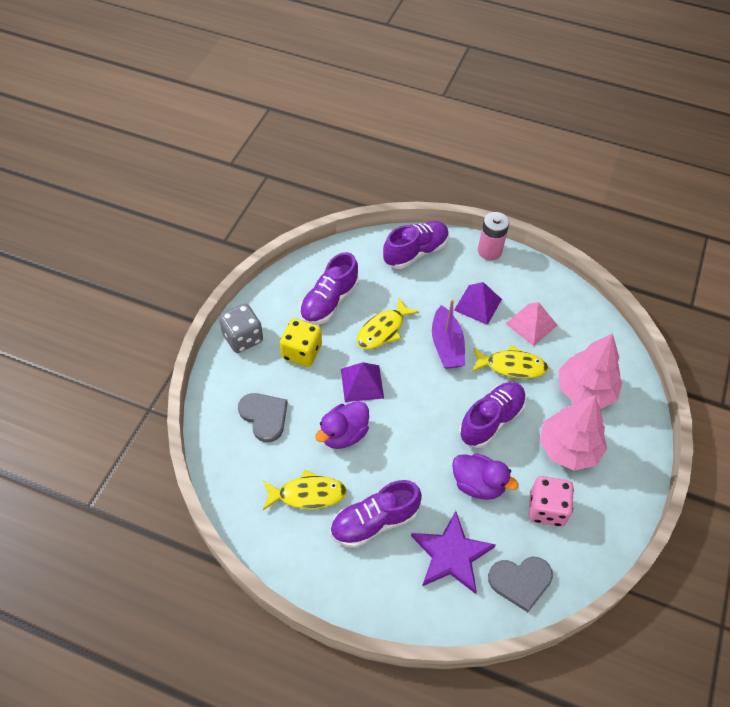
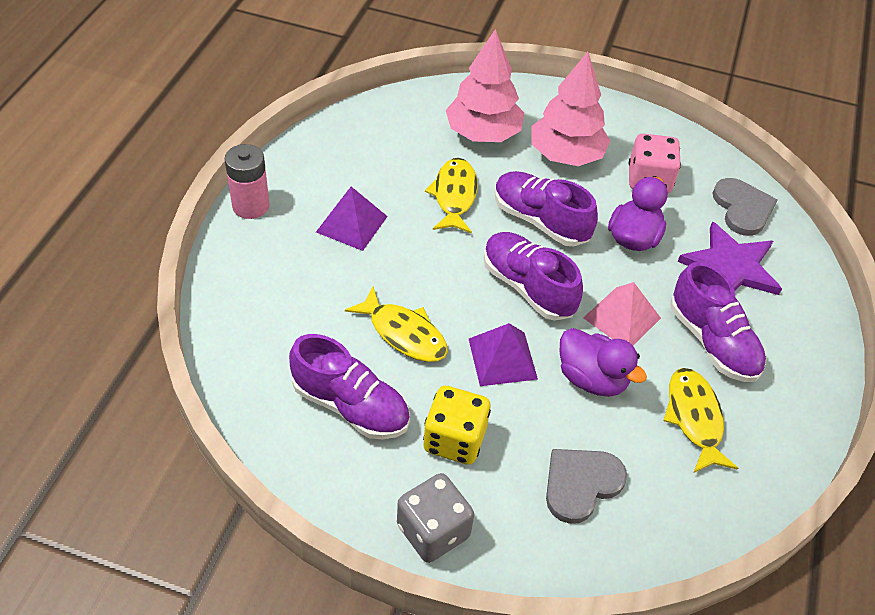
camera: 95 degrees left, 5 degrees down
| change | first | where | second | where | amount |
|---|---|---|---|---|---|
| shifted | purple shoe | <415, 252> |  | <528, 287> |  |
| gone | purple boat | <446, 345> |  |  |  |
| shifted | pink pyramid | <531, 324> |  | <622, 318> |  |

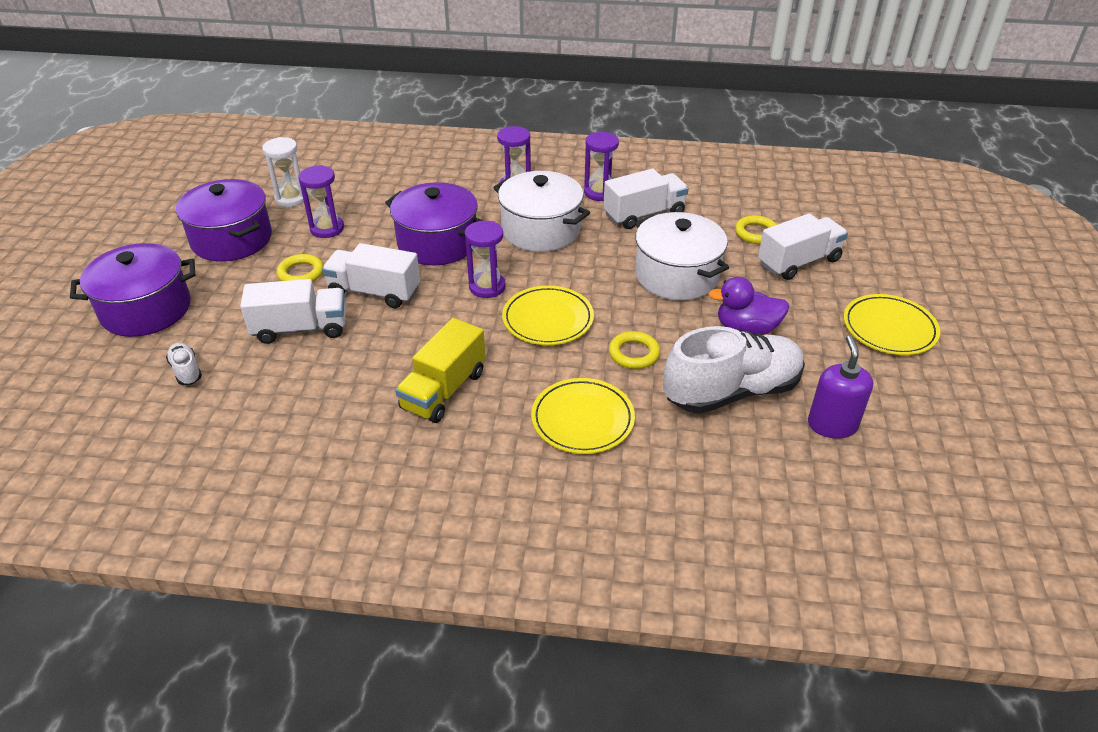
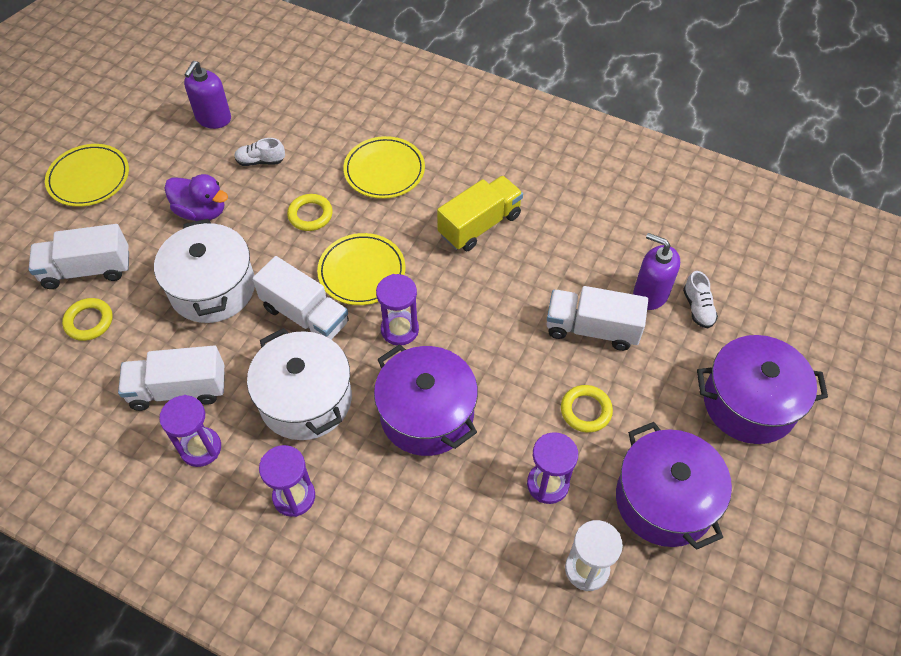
camera: 160 degrees left, 15 degrees up
| change | first | where | second | where | amount |
|---|---|---|---|---|---|
| shifted | white truck | <374, 292> |  | <305, 315> |  |
| scaled | white shoe | <732, 392> |  | <260, 161> | x0.41 |
| new |  |  | purple soap dispenser | <650, 294> |  |

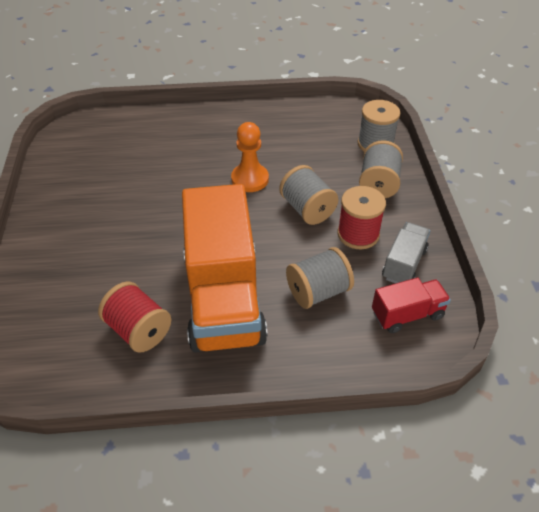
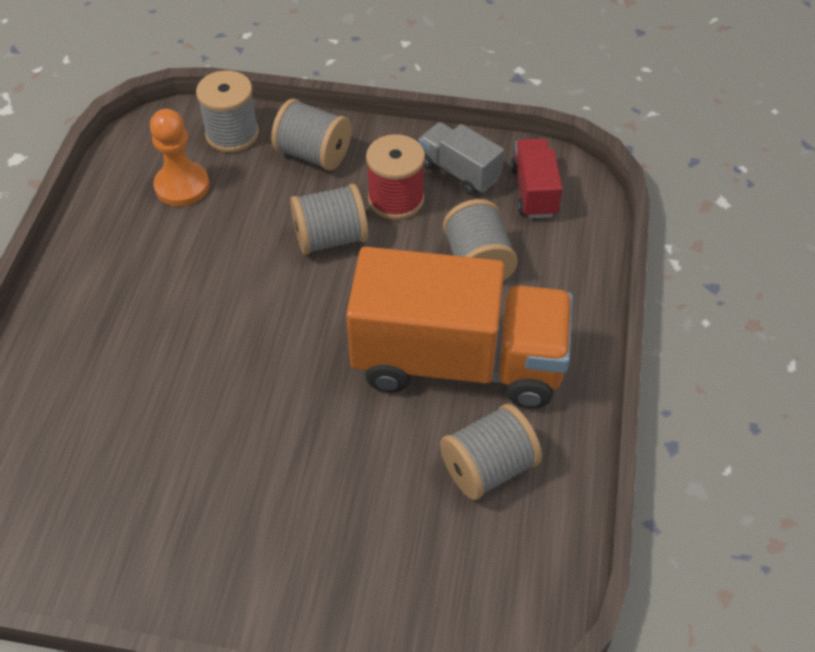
camera: 75 degrees left, 5 degrees up
| change | first | where | second | where | amount |
|---|---|---|---|---|---|
| repainted | red spool | <138, 330> | grey spool | <488, 468> |  |
| shifted | orange pawn | <250, 179> |  | <182, 186> |  |

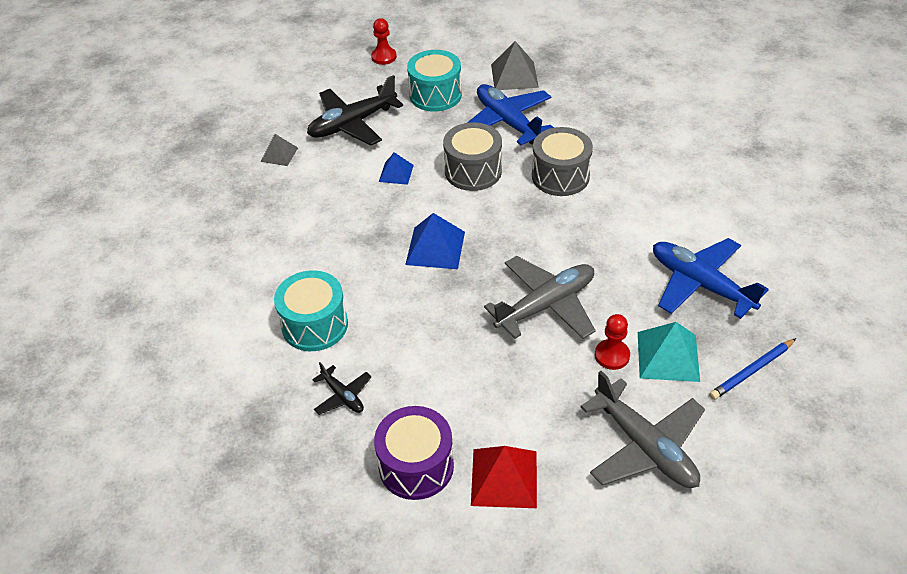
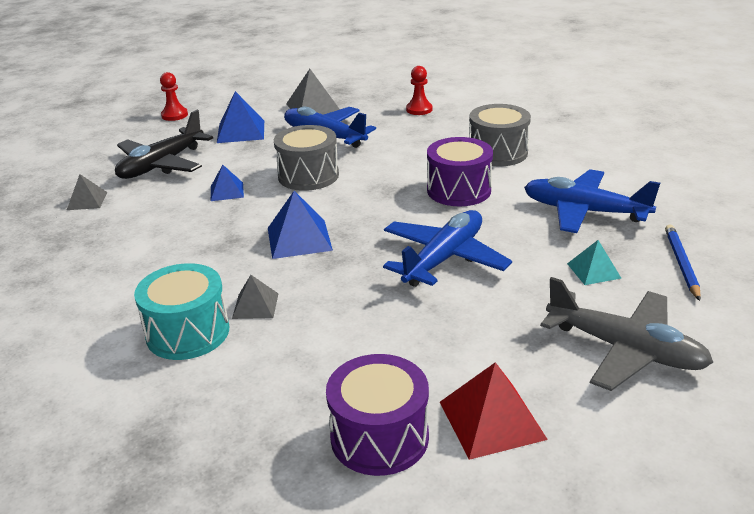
camera: 20 degrees left, 15 degrees down
| change | first | where | second | where | amount |
|---|---|---|---|---|---|
| gone | black plane | <343, 396> |  |  |  |
| swapped | turquoise drum | <435, 95> | blue pyramid | <241, 131> |  |
| repainted | grey plane | <546, 305> | blue plane | <443, 258> |  |
| shifted | grey drum | <560, 176> |  | <498, 153> |  |
| shifted | red pawn | <612, 355> |  | <419, 109> |  |
| scaled | turquoise pyramid | <668, 356> |  | <593, 270> | x0.61 |
| rotated | blue pencil | <751, 371> |  | <681, 263> | 150 degrees clockwise |
| new |  |  | grey pyramid | <255, 305> |  |
| new |  |  | purple drum | <459, 190> |  |

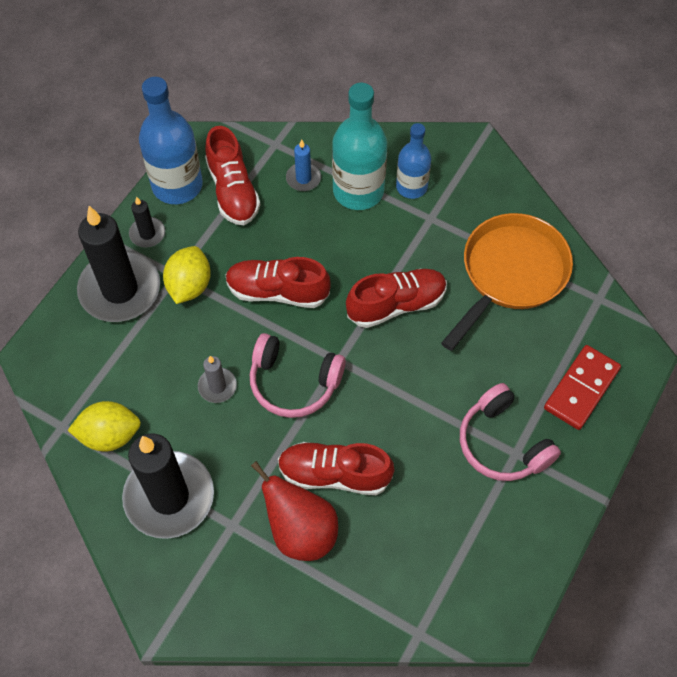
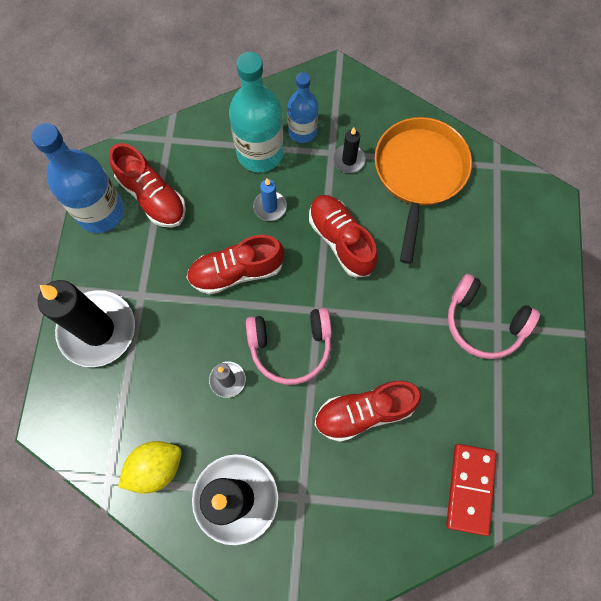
camera: 25 degrees left, 10 degrees up
| change | first | where | second | where | amount |
|---|---|---|---|---|---|
| shifted | black candle | <147, 234> |  | <349, 160> |  |
| gone | yellow lemon | <189, 286> |  |  |  |
| gone | red pear | <300, 531> |  |  |  |
| shifted | blue candle | <303, 178> |  | <270, 207> |  |
| rotated | red shoe | <396, 304> |  | <341, 240> | 75 degrees counterclockwise |
| shifted | red domino | <581, 388> |  | <469, 488> |  |

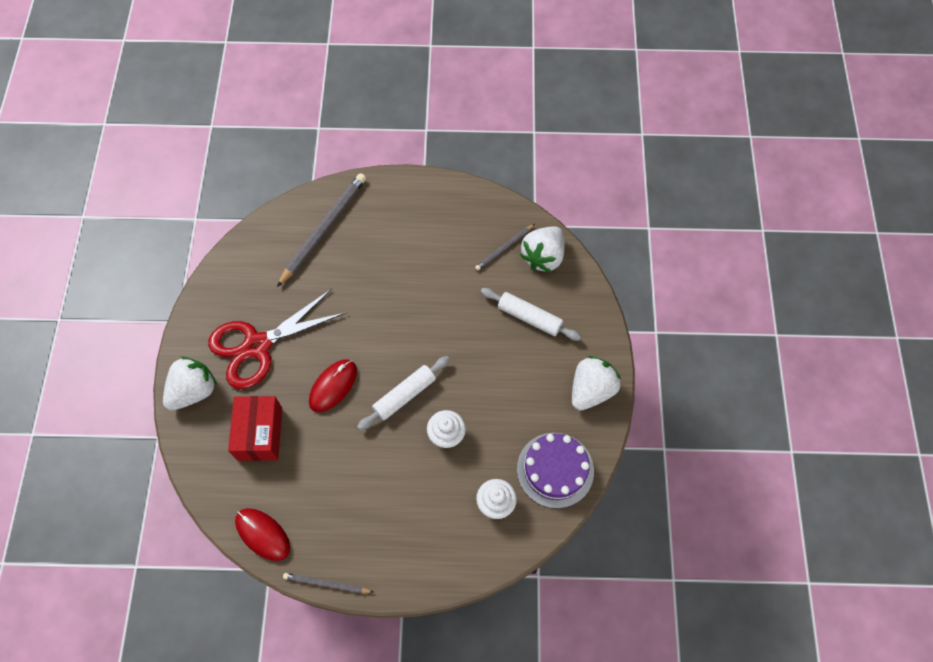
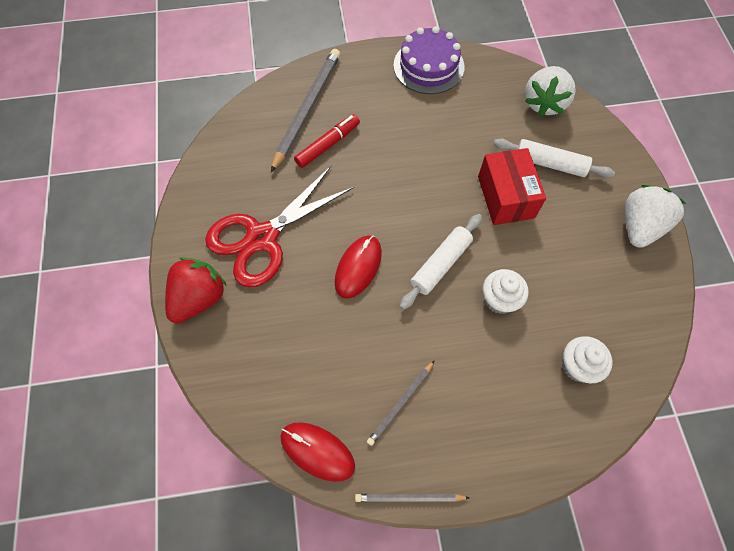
camera: 10 degrees left, 0 degrees up
| change | first | where | second | where | amount |
|---|---|---|---|---|---|
| repainted | white strawberry | <193, 391> | red strawberry | <199, 298> |  |
| shifted | red box | <260, 434> |  | <506, 197> |  |
| shifted | grey pencil | <504, 248> |  | <400, 403> |  |
| shifted | purple cake | <555, 470> |  | <428, 66> |  |
| new |  |  | red marker | <328, 145> |  |

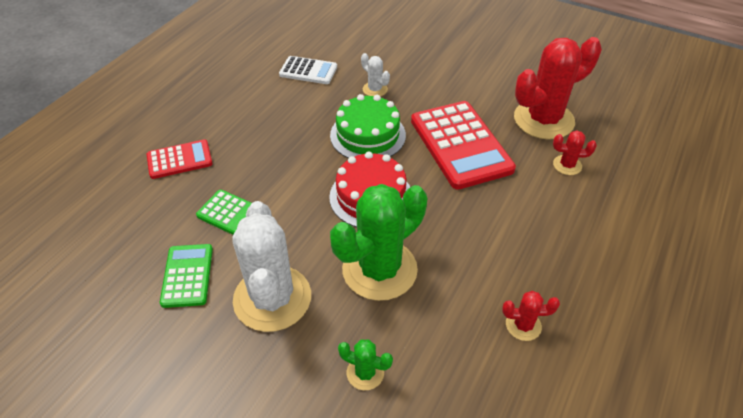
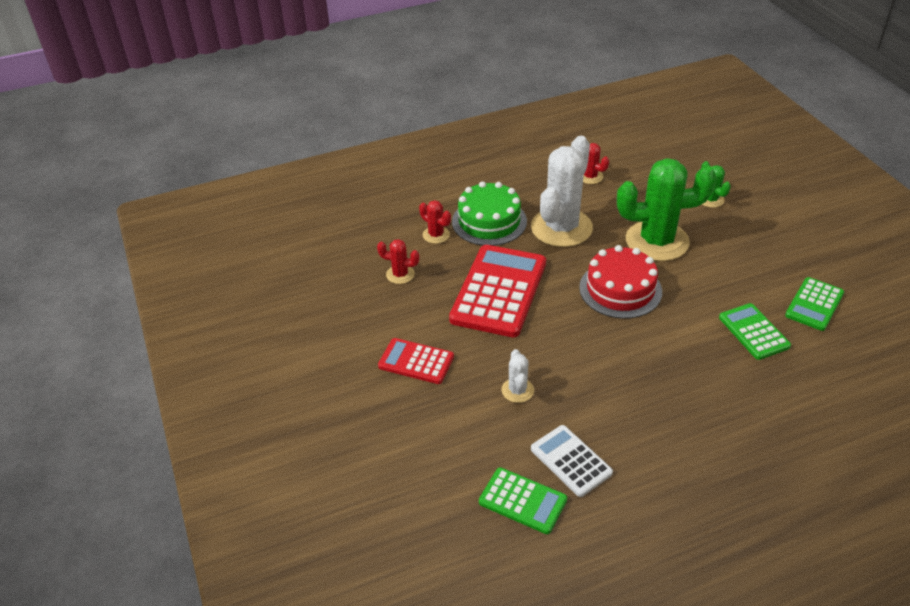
camera: 140 degrees left, 5 degrees down
| change | first | where | second | where | amount |
|---|---|---|---|---|---|
| shifted | red calculator | <179, 160> |  | <416, 361> |  |
| shifted | white cactus | <272, 298> |  | <561, 228> |  |
| shifted | green cake | <368, 135> |  | <489, 221> |  |
| scaled | red cactus | <543, 120> |  | <400, 274> | x0.44 |
| new |  |  | green calculator | <522, 501> |  |

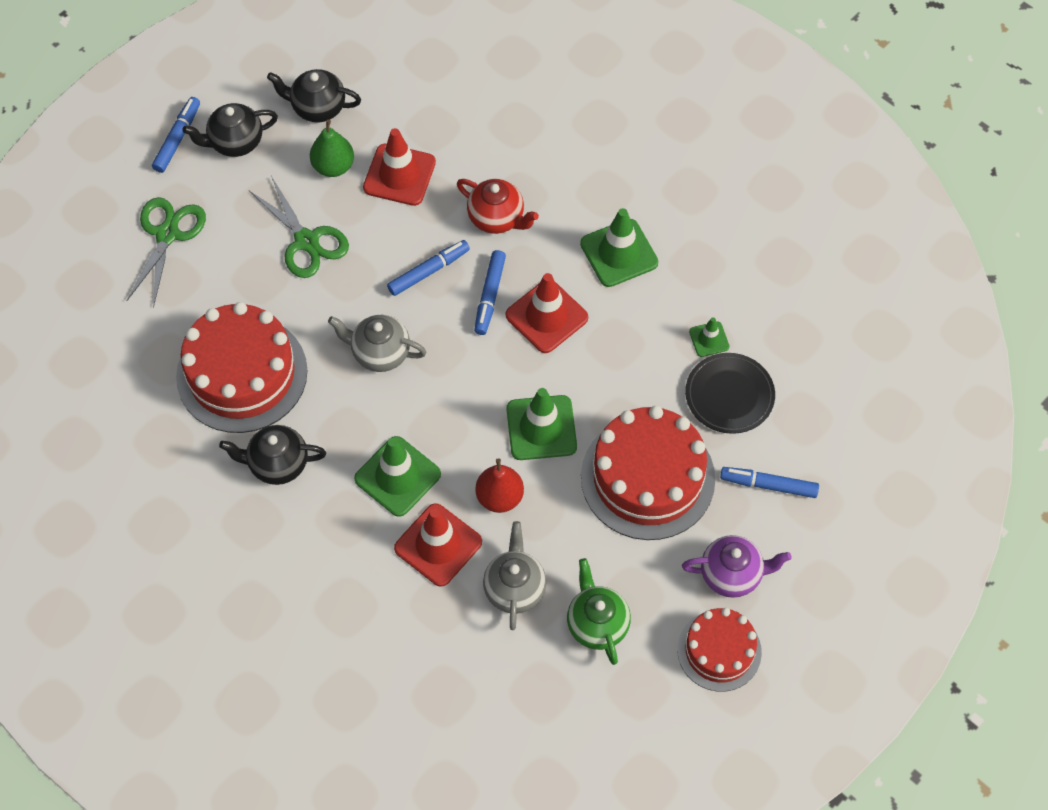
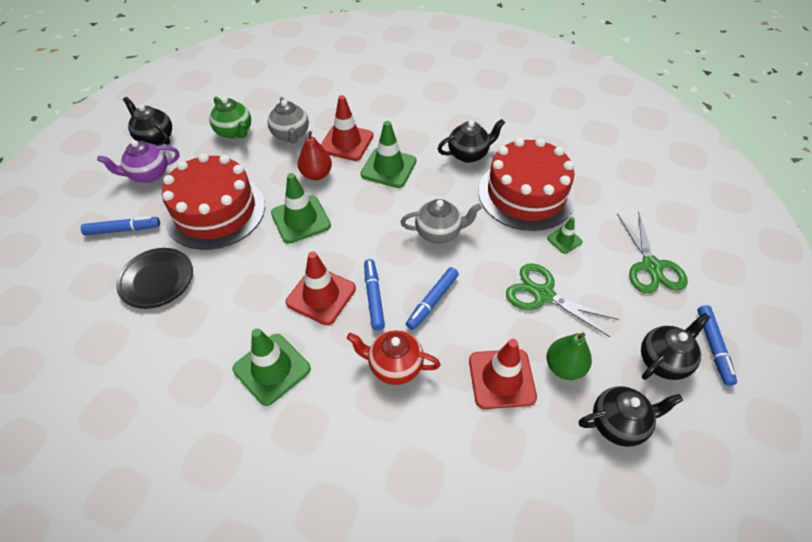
camera: 160 degrees right, 10 degrees down
| change | first | where | second | where | amount |
|---|---|---|---|---|---|
| swapped | red cake | <719, 651> | black teapot | <155, 138> |  |
| shifted | green traffic cone | <709, 339> |  | <564, 240> |  |

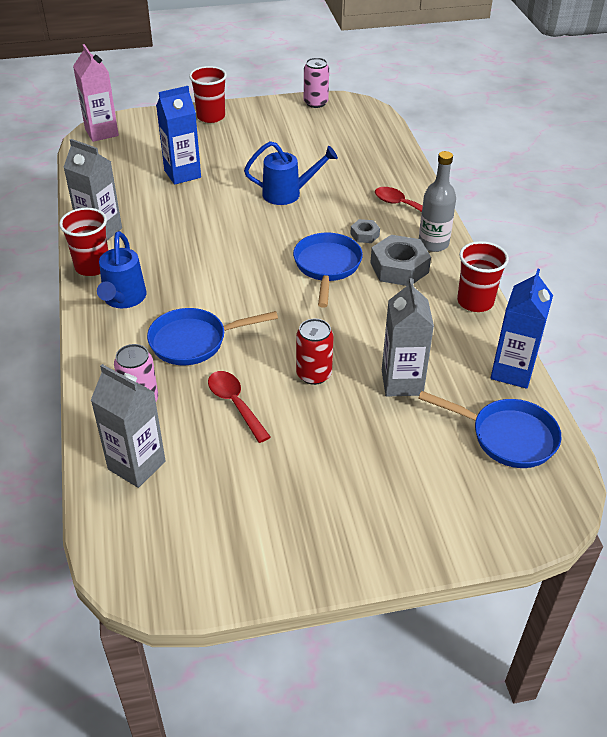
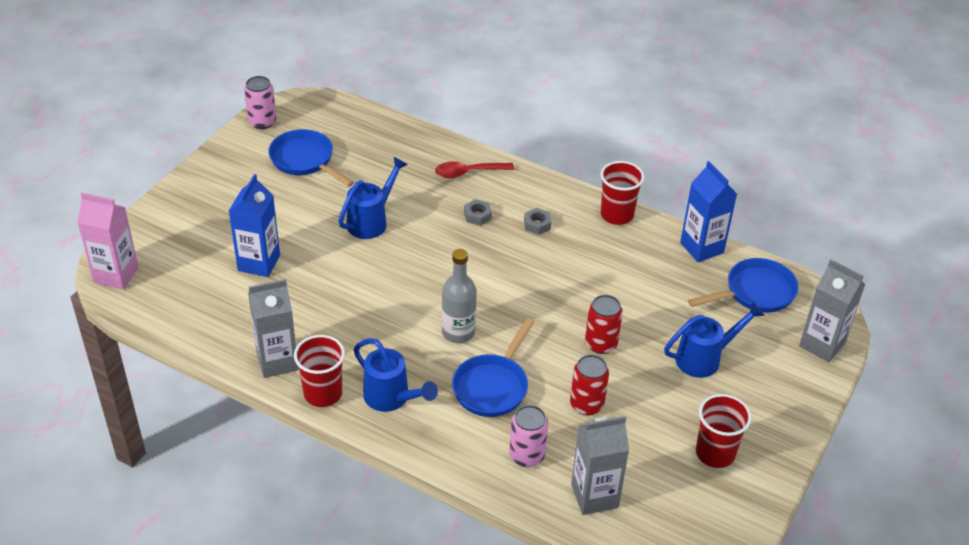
camera: 50 degrees left, 0 degrees up
| change | first | where | second | where | amount |
|---|---|---|---|---|---|
| shifted | red cup | <211, 117> |  | <715, 453> |  |
| swapped | red spoon | <235, 404> | red can | <586, 404> |  |
| shifted | blue pan | <327, 267> |  | <305, 160> |  |
| scaled | grey nut | <399, 267> |  | <537, 224> | x0.51 |
| shifted | grey carton | <402, 382> |  | <822, 344> |  |
| shifted | grey bottle | <433, 244> |  | <458, 332> |  |
| new |  |  | blue watering can | <704, 358> |  |

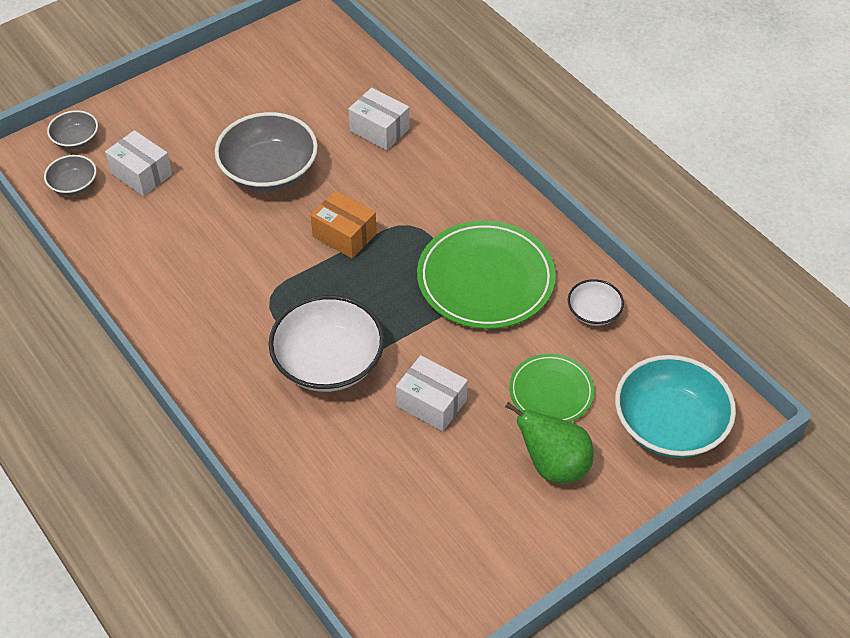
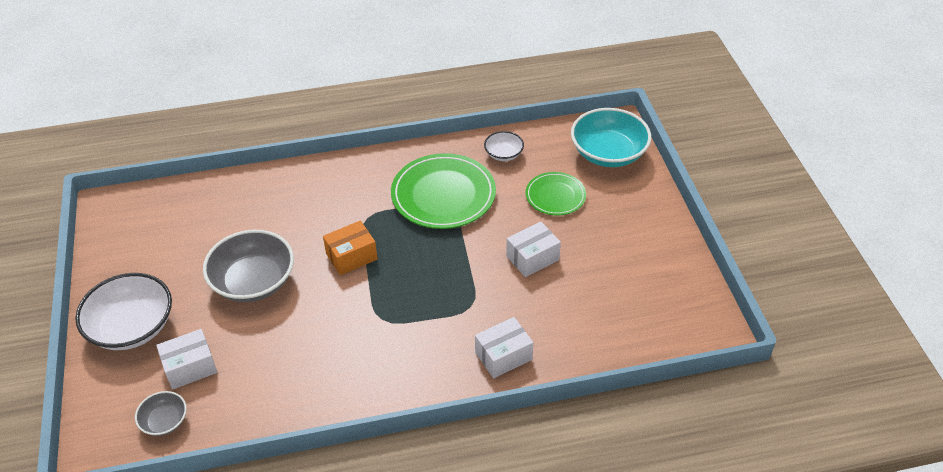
camera: 65 degrees left, 5 degrees down
| change | first | where | second | where | amount |
|---|---|---|---|---|---|
| gone | grey bowl | <76, 139> |  |  |  |
| shifted | white bowl | <328, 362> |  | <132, 327> |  |
| shifted | white box | <379, 130> |  | <503, 356> |  |
| gone | green pear | <553, 465> |  |  |  |

